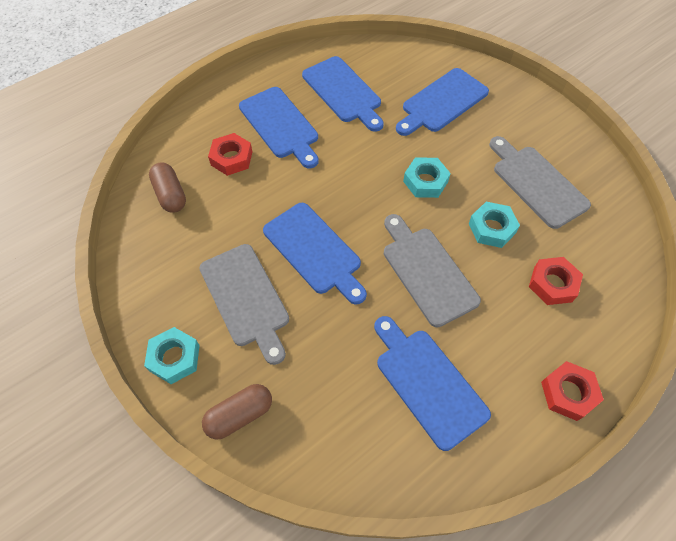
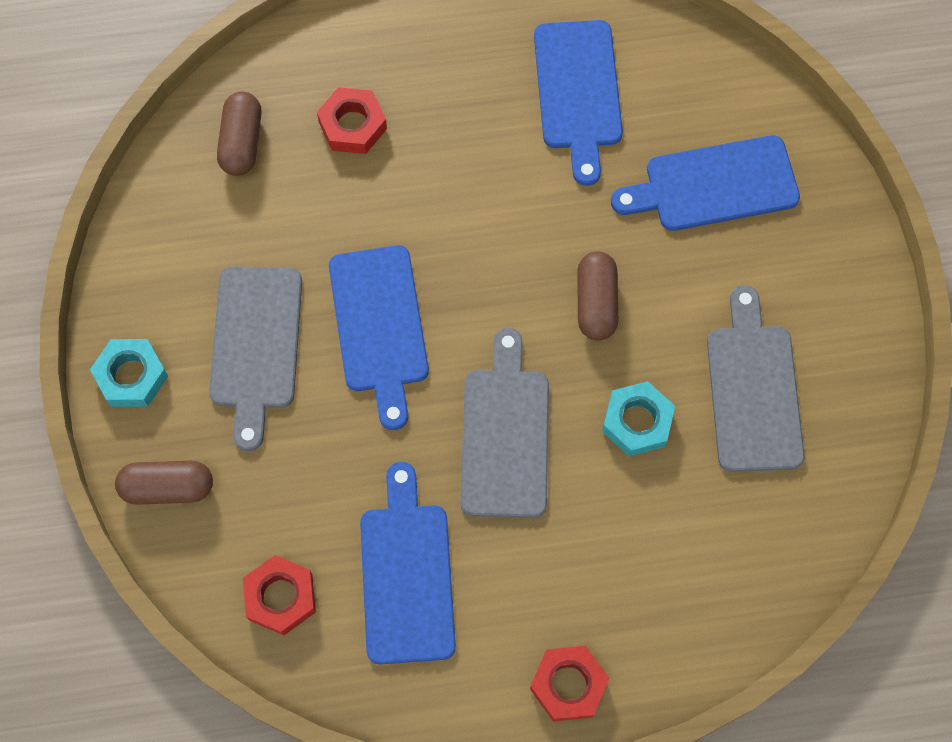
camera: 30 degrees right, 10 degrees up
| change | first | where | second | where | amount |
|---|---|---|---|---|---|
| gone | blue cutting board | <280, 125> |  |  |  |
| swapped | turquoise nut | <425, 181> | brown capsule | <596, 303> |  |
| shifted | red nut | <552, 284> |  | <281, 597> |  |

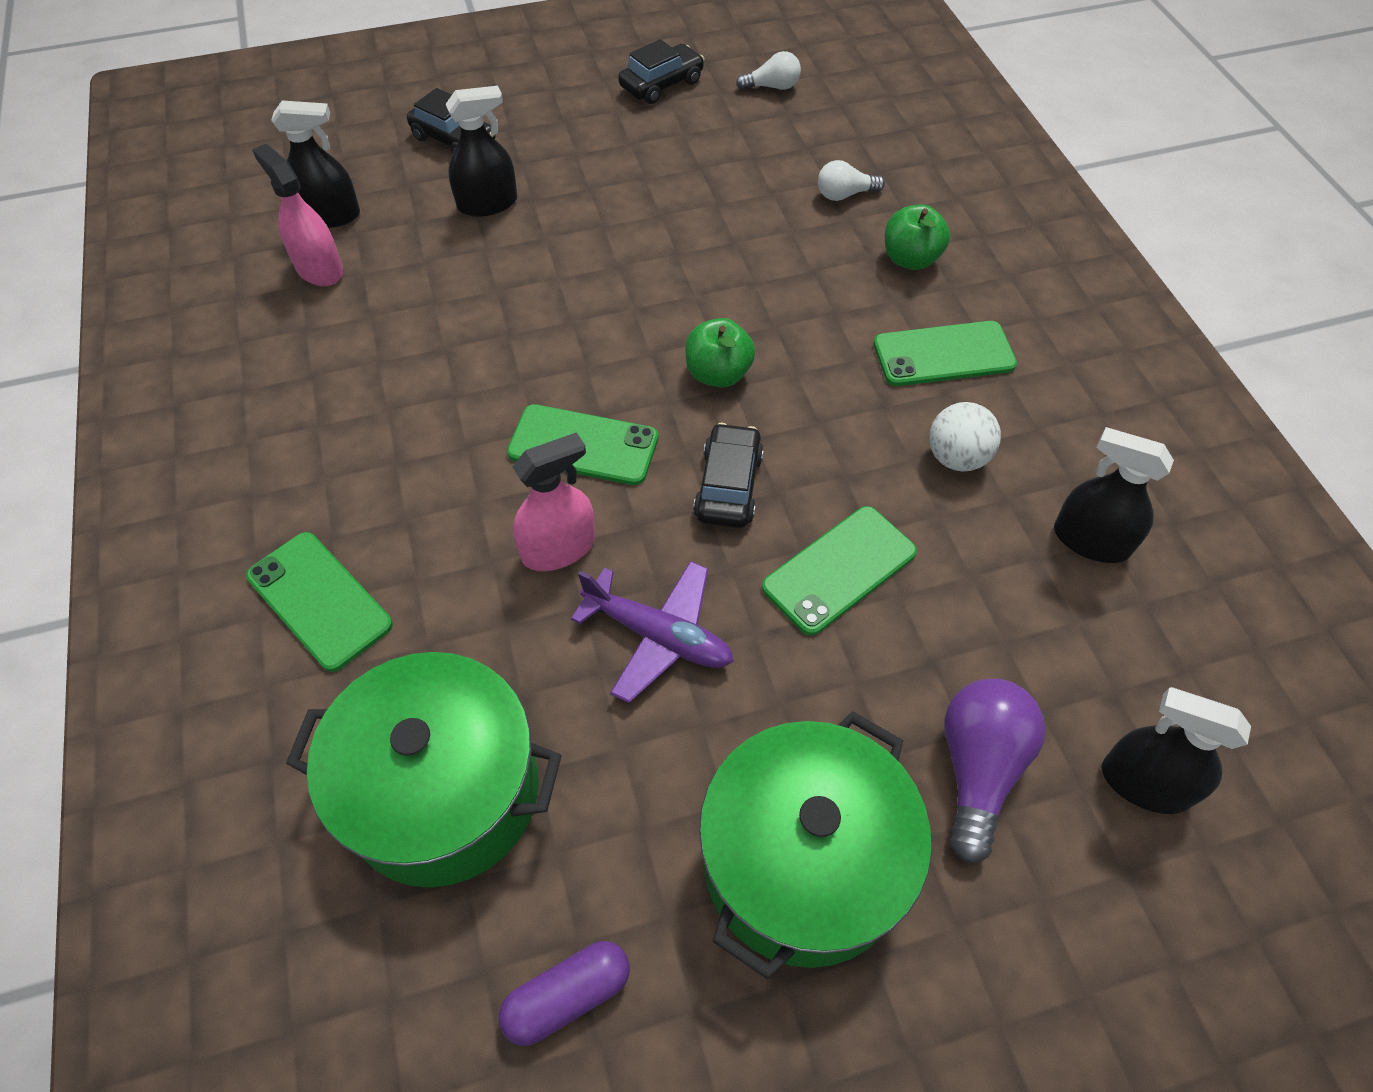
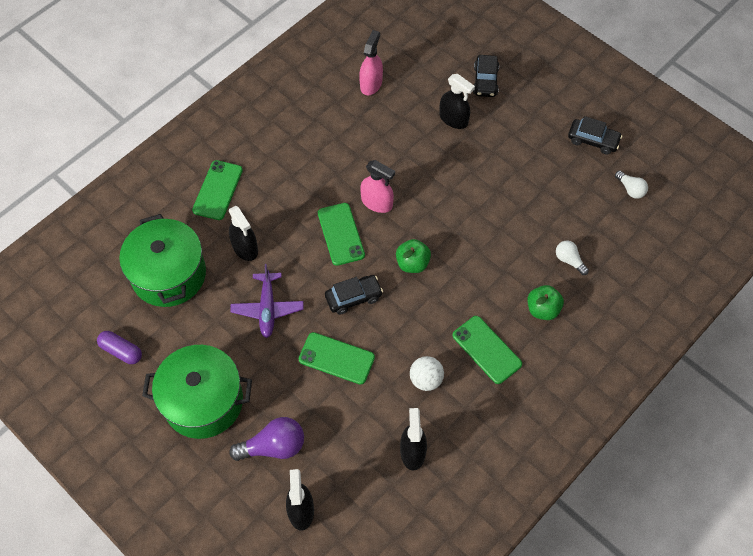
camera: 60 degrees right, 5 degrees up
| change | first | where | second | where | amount |
|---|---|---|---|---|---|
| shifted | black spray bottle | <329, 215> |  | <245, 247> |  |
| shifted | pink spray bottle | <558, 548> |  | <377, 202> |  |

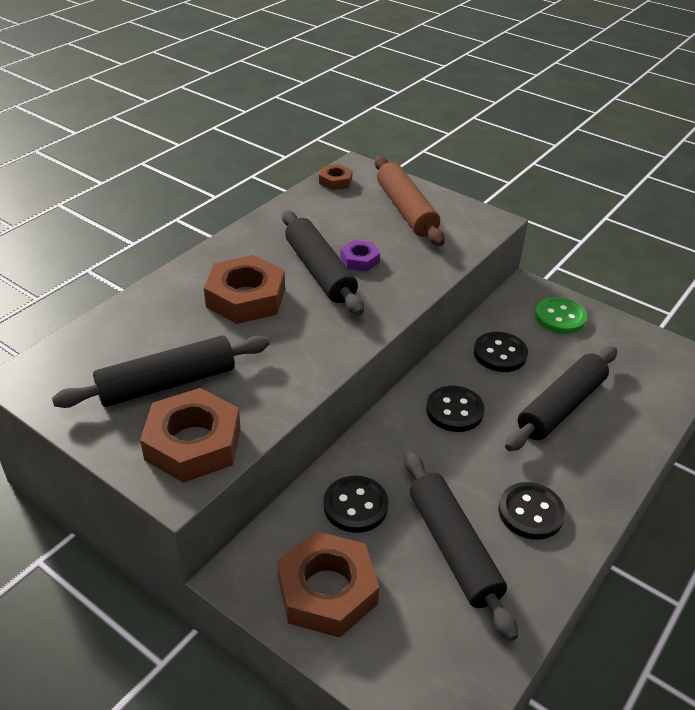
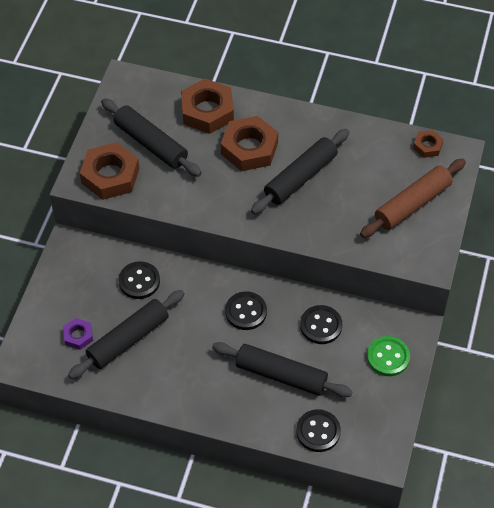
camera: 70 degrees right, 15 degrees up
| change | first | where | second | where | amount |
|---|---|---|---|---|---|
| shifted | brown nut | <327, 590> |  | <207, 111> |  |
| shifted | purple nut | <360, 260> |  | <78, 336> |  |
| shifted | black button | <530, 512> |  | <318, 431> |  |

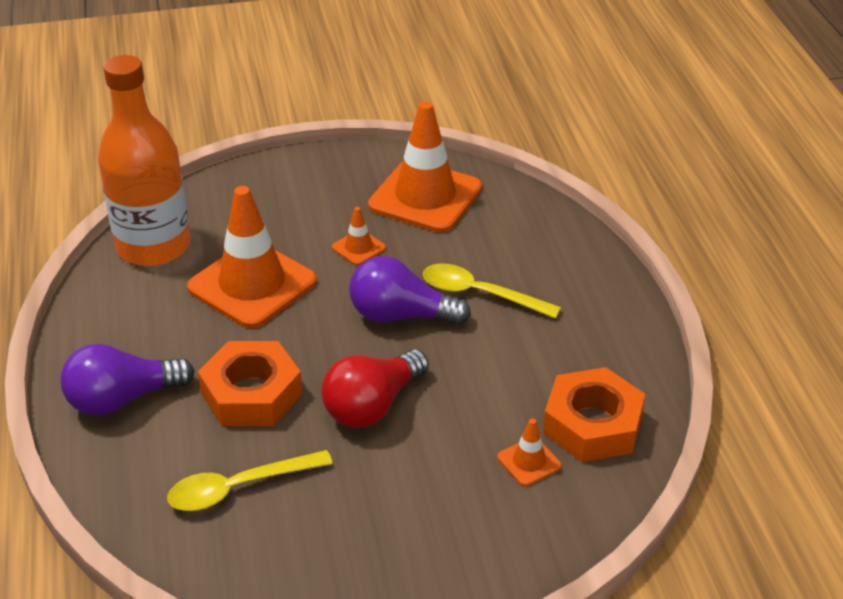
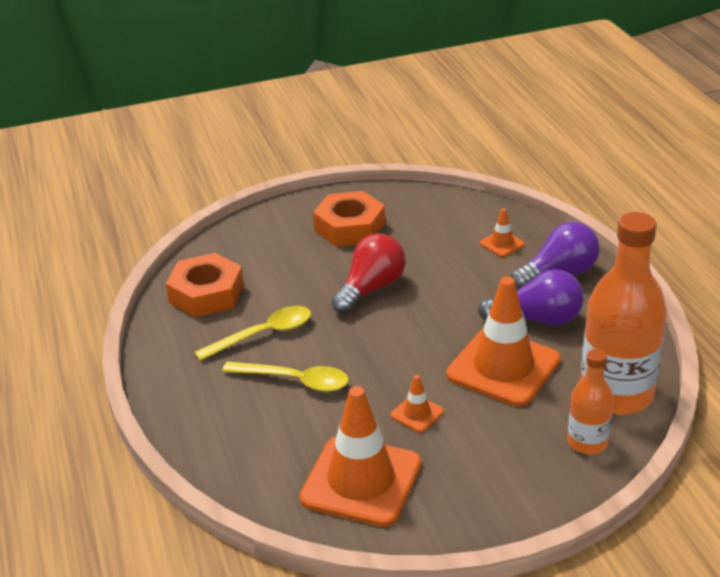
camera: 175 degrees right, 5 degrees down
| change | first | where | second | where | amount |
|---|---|---|---|---|---|
| shifted | yellow spoon | <238, 488> |  | <263, 334> |  |
| shifted | orange nut | <251, 393> |  | <350, 227> |  |
| shifted | purple light bulb | <400, 315> |  | <537, 319> |  |
| shifted | orange traffic cone | <529, 462> |  | <502, 244> |  |
| new |  |  | orange bottle | <587, 442> |  |

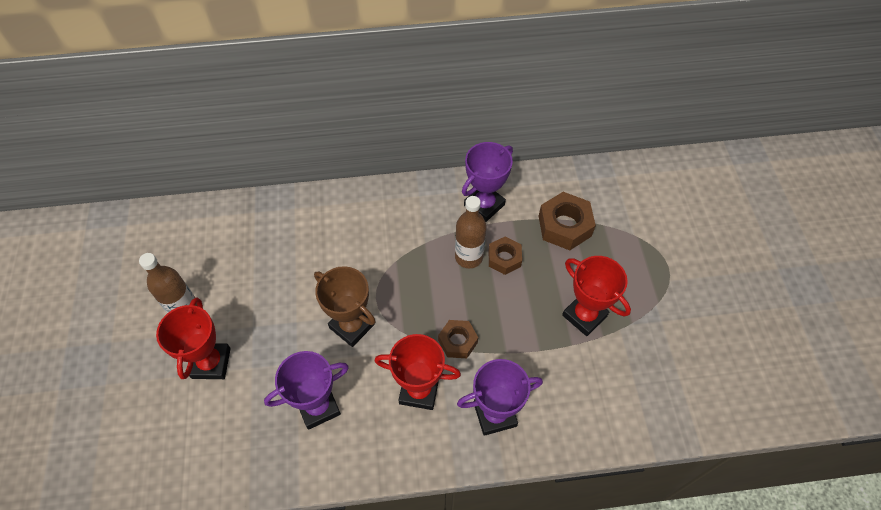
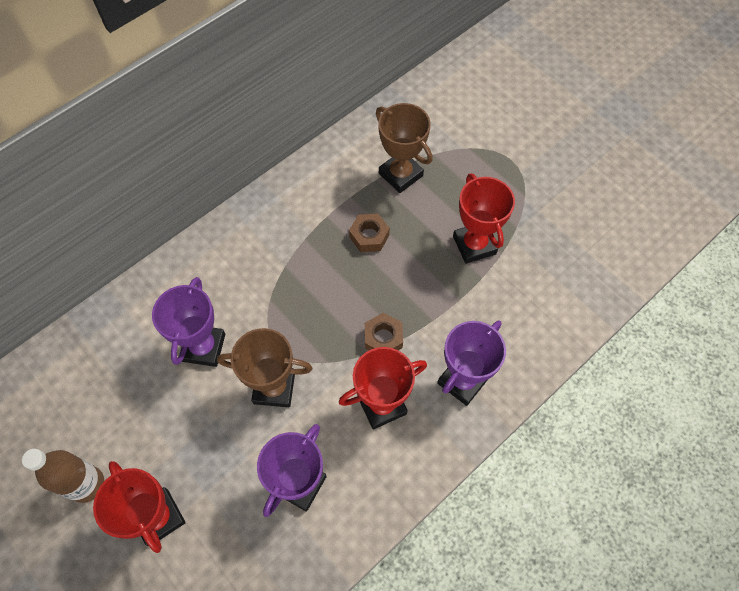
camera: 35 degrees left, 5 degrees up
| change | first | where | second | where | amount |
|---|---|---|---|---|---|
| gone | brown bottle | <469, 257> |  |  |  |
| shifted | purple trophy | <484, 205> |  | <203, 347> |  |
| swapped | brown nut | <564, 226> | brown trophy | <400, 174> |  |
| rotated | red trophy | <584, 315> |  | <474, 245> | 60 degrees clockwise |

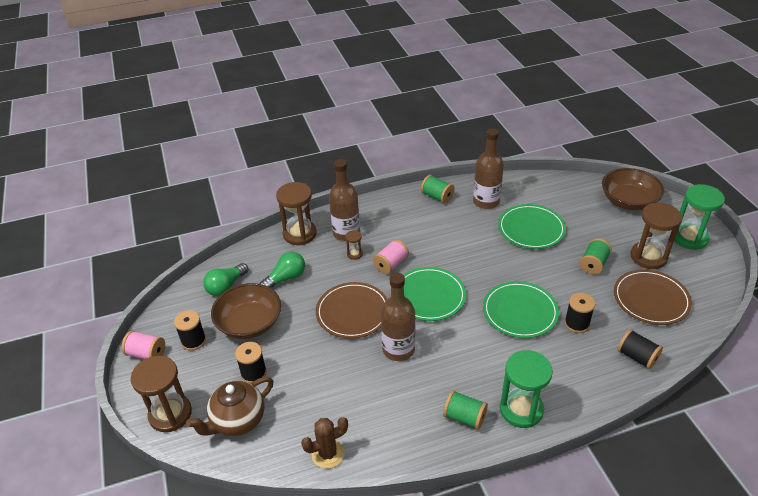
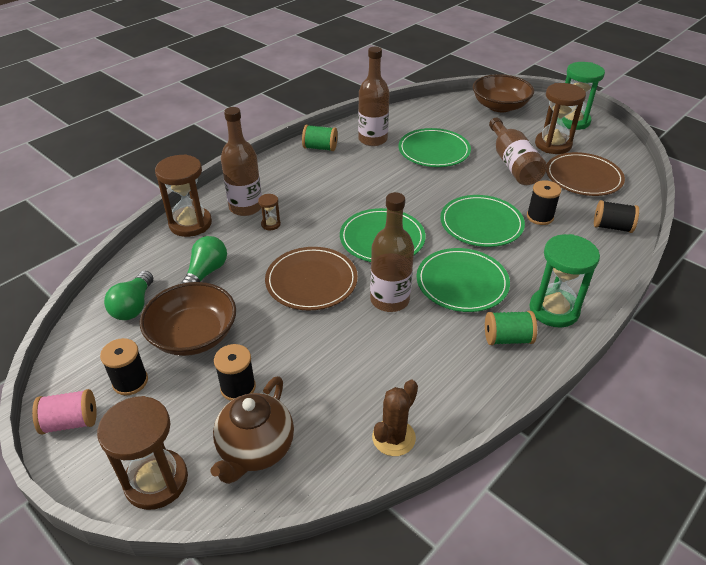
camera: 30 degrees left, 0 degrees up
| change | first | where | second | where | amount |
|---|---|---|---|---|---|
| gone | pink spool | <391, 264> |  |  |  |
| swapped | green spool | <593, 264> | brown bottle | <513, 164> |  |
| new |  |  | green plate | <462, 282> |  |

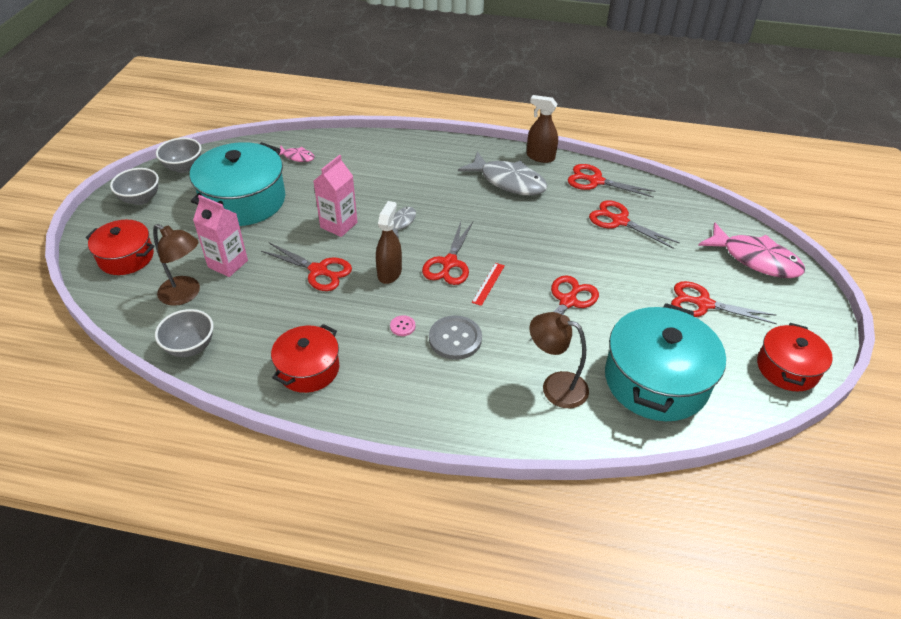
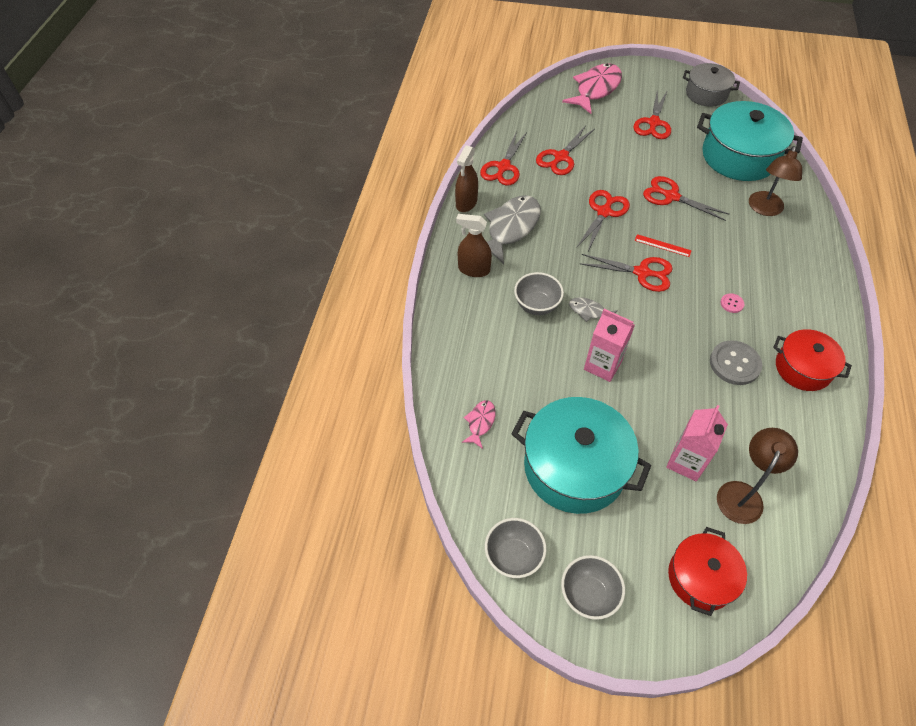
camera: 90 degrees left, 10 degrees up
| change | first | where | second | where | amount |
|---|---|---|---|---|---|
| shifted | grey bowl | <190, 347> |  | <536, 305> |  |
| shifted | red scissors | <318, 270> |  | <604, 212> |  |
| shifted | brown spray bottle | <389, 273> |  | <473, 269> |  |
| shifted | grey button | <455, 339> |  | <734, 364> |  |
| repainted | red pot | <787, 368> | grey pot | <706, 94> |  |

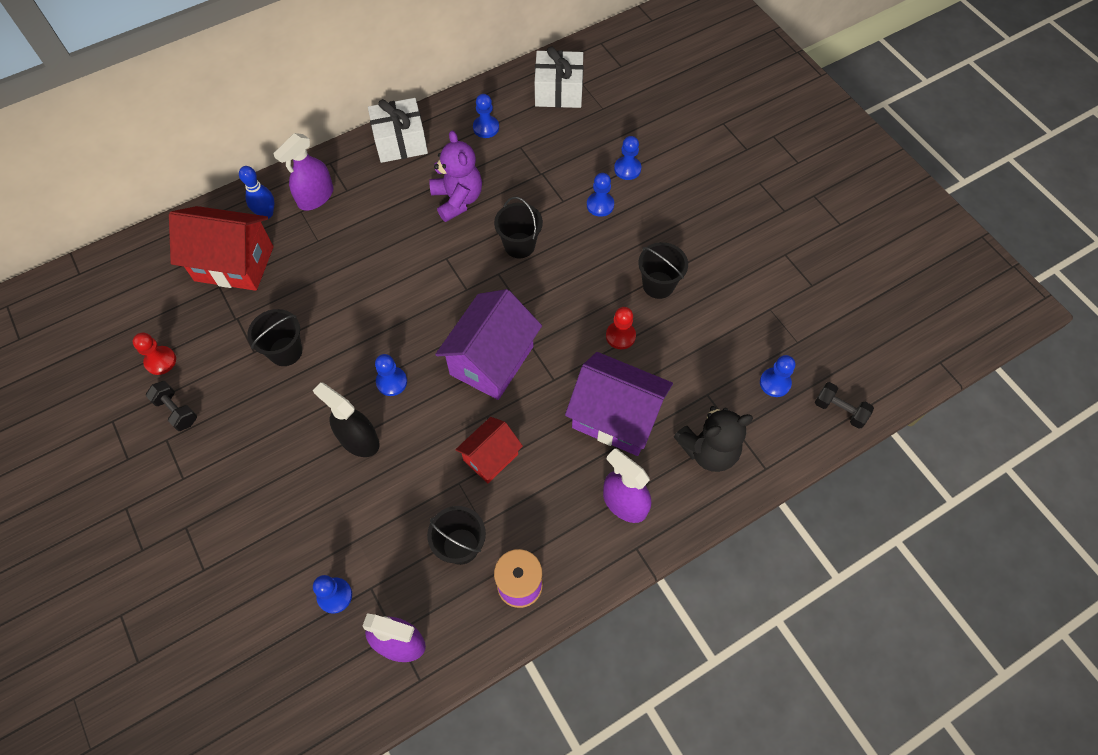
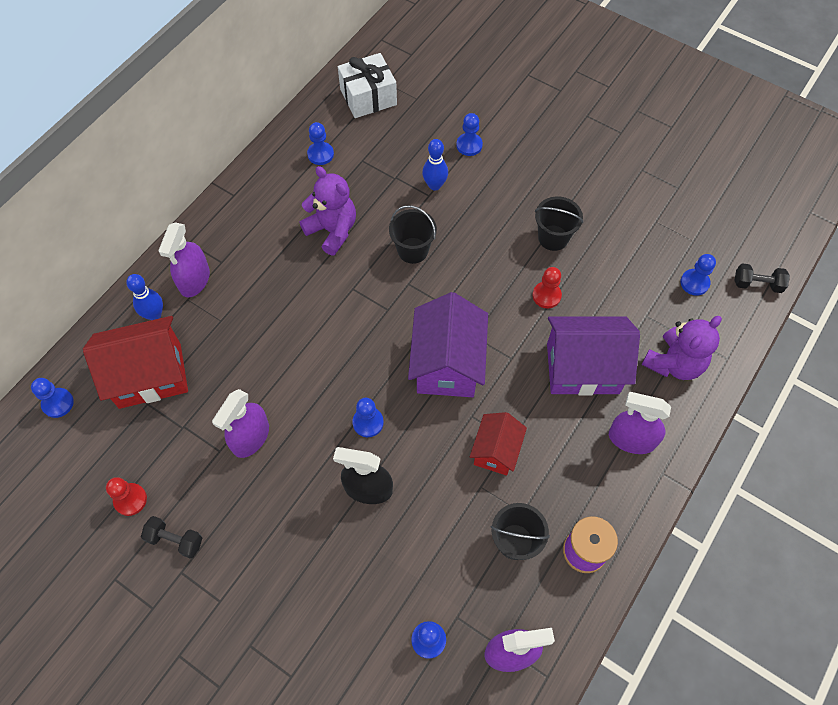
camera: 25 degrees left, 0 degrees up
| change | first | where | second | where | amount |
|---|---|---|---|---|---|
| swapped | black bucket | <285, 351> | purple spray bottle | <250, 437> |  |
| gone | white gift | <400, 142> |  |  |  |
| shifted | blue pawn | <600, 205> |  | <58, 403> |  |
| repainted | black teddy bear | <708, 450> | purple teddy bear | <674, 363> |  |
| new |  |  | blue bowling pin | <434, 185> |  |

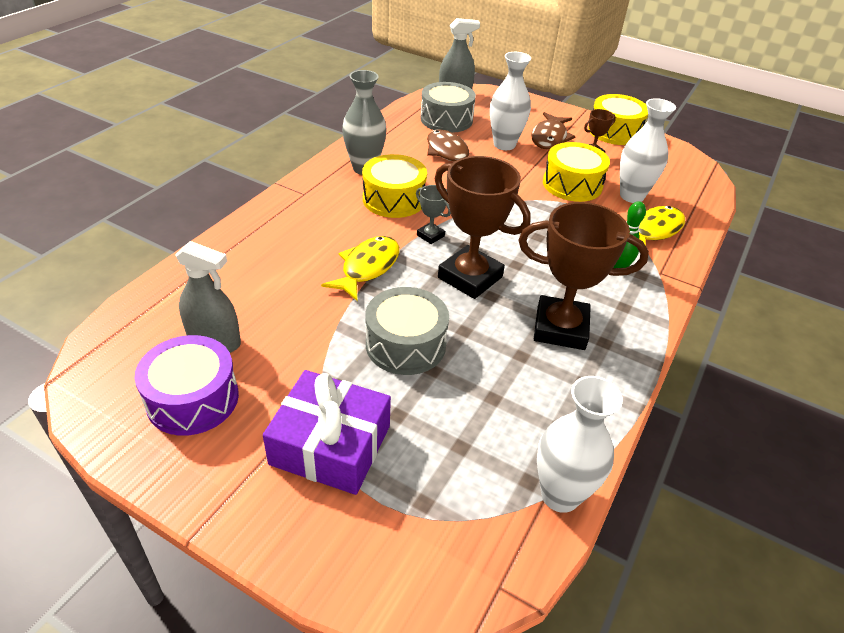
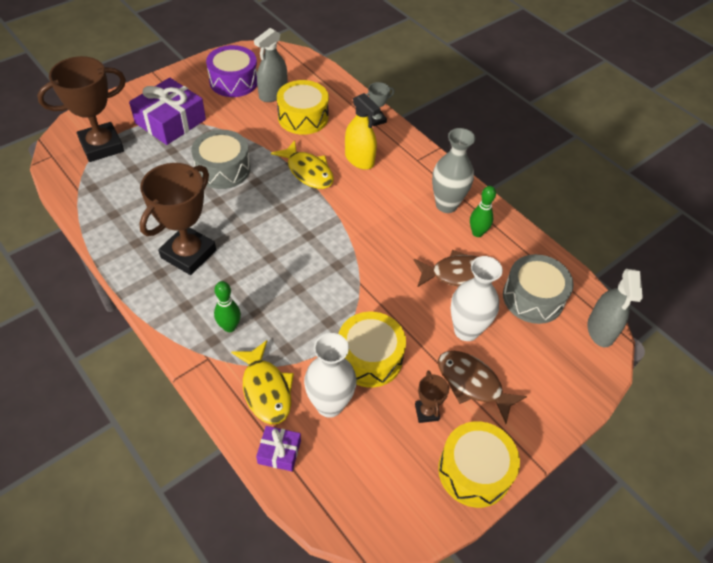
camera: 110 degrees right, 10 degrees up
| change | first | where | second | where | amount |
|---|---|---|---|---|---|
| shifted | yellow drum | <394, 199> |  | <303, 117> |  |
| shifted | grey trophy | <430, 236> |  | <376, 120> |  |
| shifted | brown trophy | <470, 277> |  | <101, 146> |  |
| gone | white vase | <560, 495> |  |  |  |
| new |  |  | purple gift | <279, 452> |  |
| new |  |  | yellow spray bottle | <359, 159> |  |
| new |  |  | green bowling pin | <477, 233> |  |

